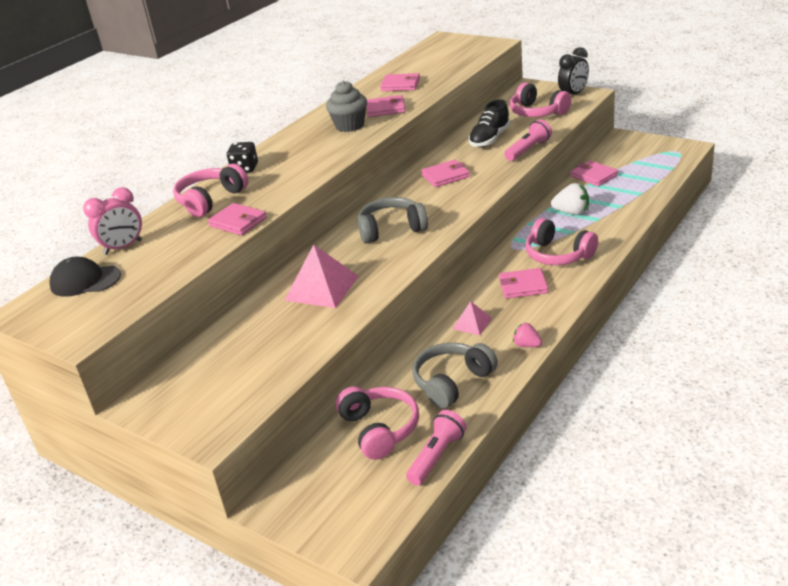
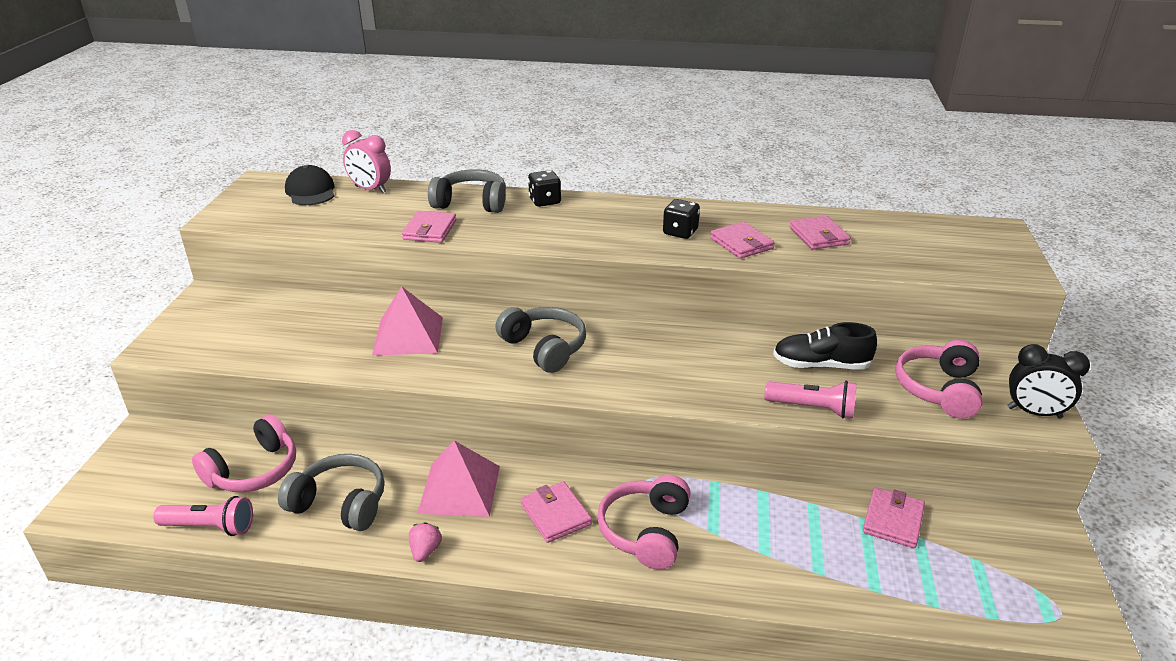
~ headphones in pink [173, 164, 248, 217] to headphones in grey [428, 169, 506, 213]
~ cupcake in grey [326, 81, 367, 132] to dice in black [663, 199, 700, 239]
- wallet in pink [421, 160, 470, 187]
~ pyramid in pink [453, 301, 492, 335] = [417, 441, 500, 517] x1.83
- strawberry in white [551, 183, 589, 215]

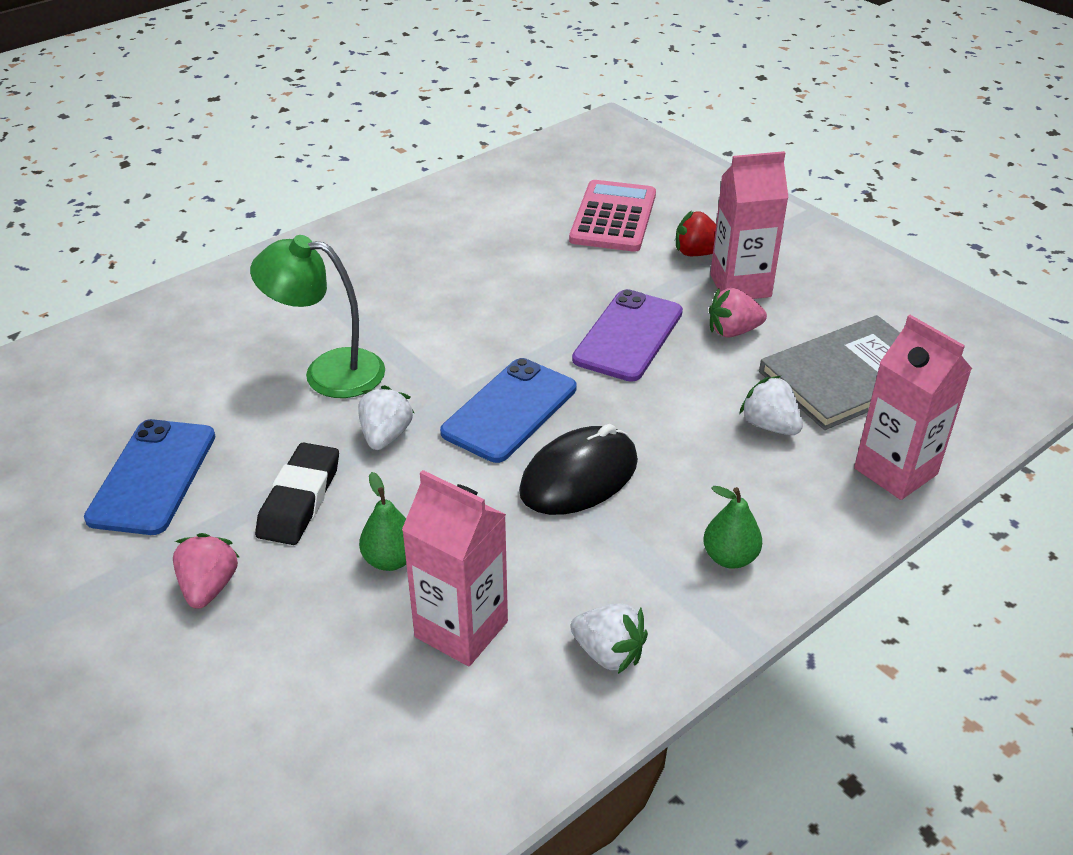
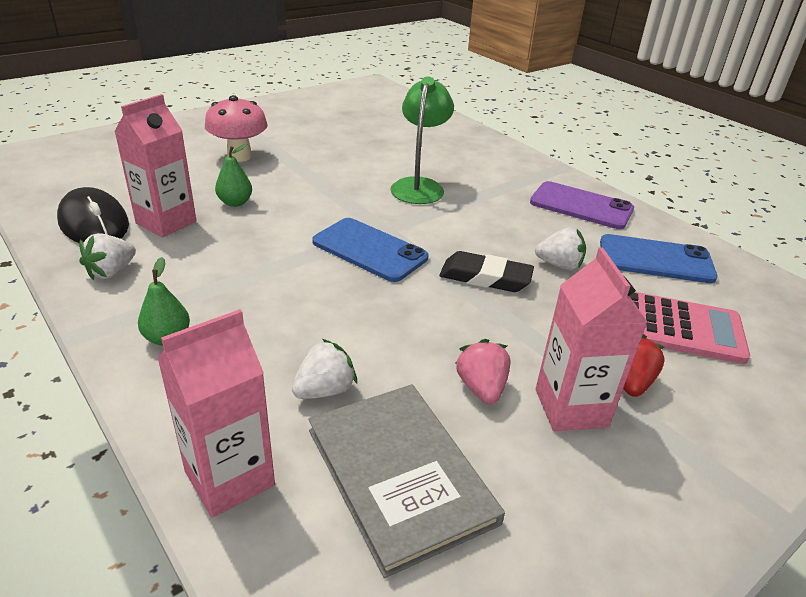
~ phone in blue [84, 419, 215, 535] to [600, 234, 718, 283]
~ strawberry in pink [173, 533, 240, 609] to mushroom in pink [205, 95, 268, 162]
~ eraser in black [255, 442, 339, 545] to [439, 251, 534, 292]
~ strawberry in white [358, 385, 414, 450] to [535, 228, 586, 270]
~ mouse in black [519, 424, 638, 515] to [57, 187, 129, 243]
~ phone in purple [572, 289, 683, 382] to [530, 181, 634, 229]

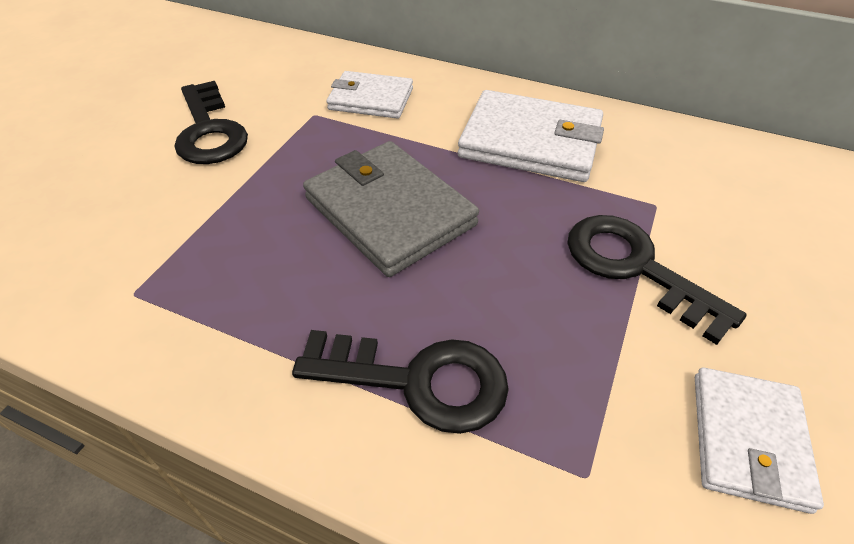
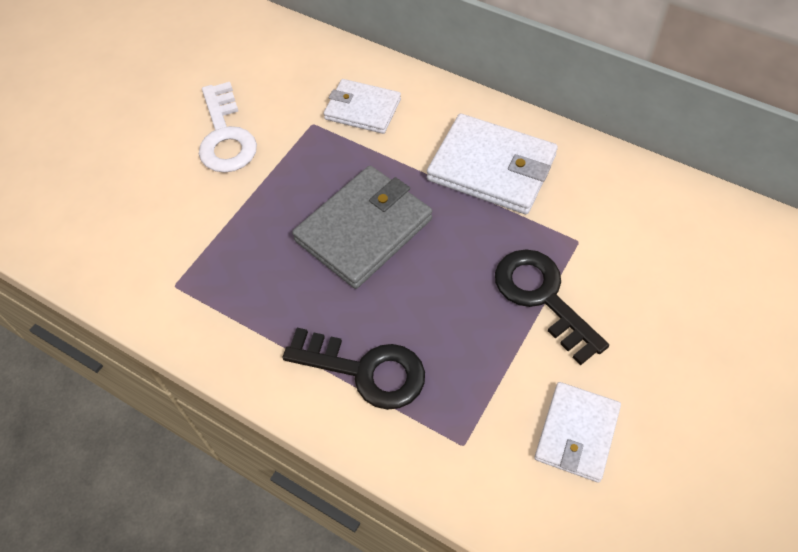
~ key in black [175, 81, 248, 164] to key in white [199, 82, 257, 173]
~ wallet in grey [303, 141, 479, 277] = [292, 166, 432, 289] 75 degrees clockwise

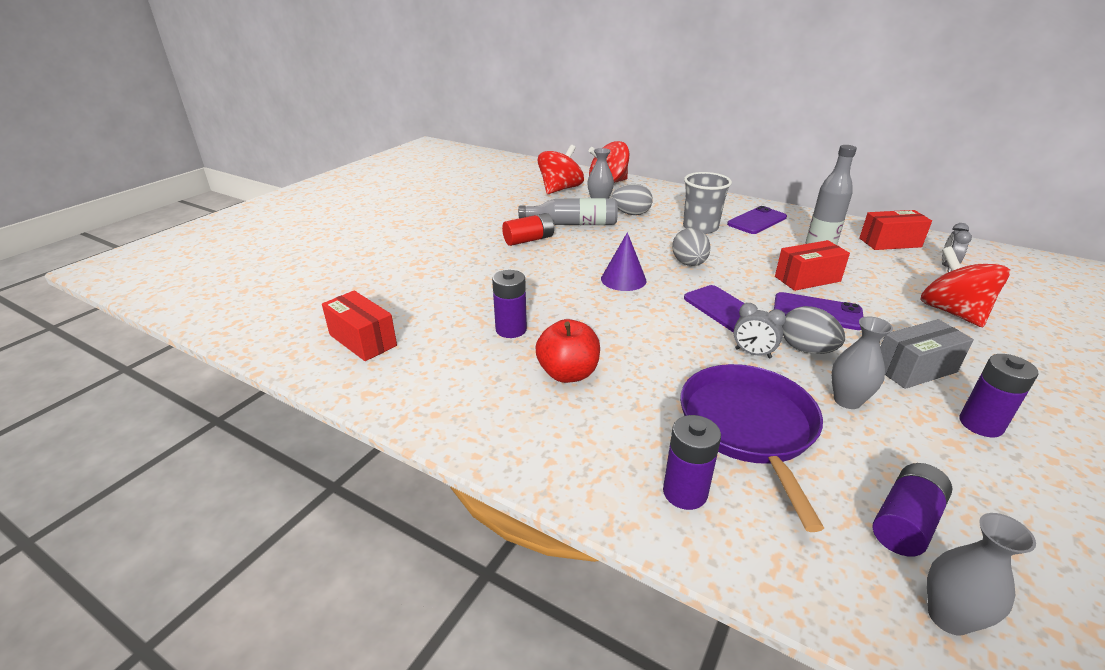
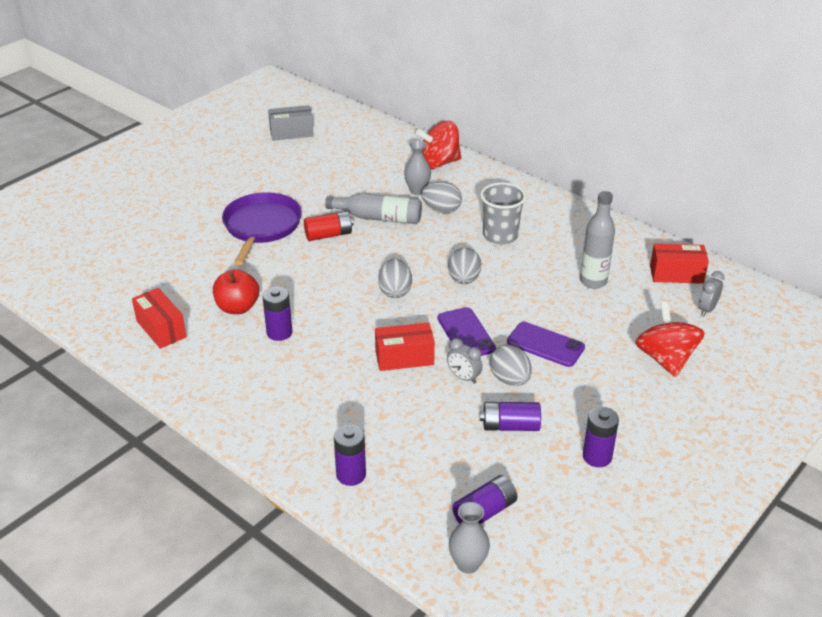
~ apple in red [536, 319, 600, 383] to [213, 269, 259, 314]
- spinning top in red [538, 145, 584, 194]
~ cone in purple [601, 232, 646, 291] to egg in grey [378, 258, 412, 298]
~ pan in purple [680, 364, 824, 532] to [222, 192, 302, 265]
- phone in purple [727, 206, 787, 234]
~ box in red [775, 240, 850, 291] to [375, 322, 435, 371]
~ vase in grey [831, 317, 893, 409] to battery in purple [480, 402, 541, 431]
~ box in grey [880, 319, 974, 389] to [268, 105, 314, 141]

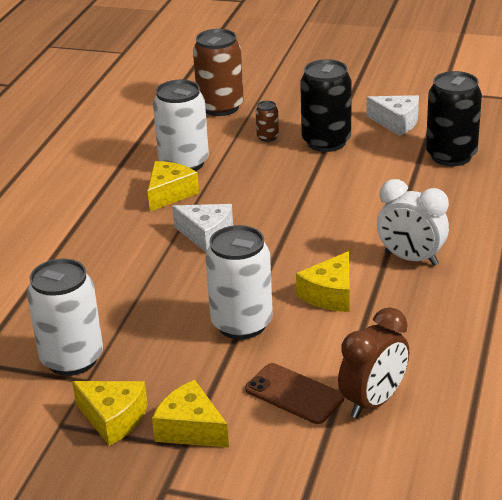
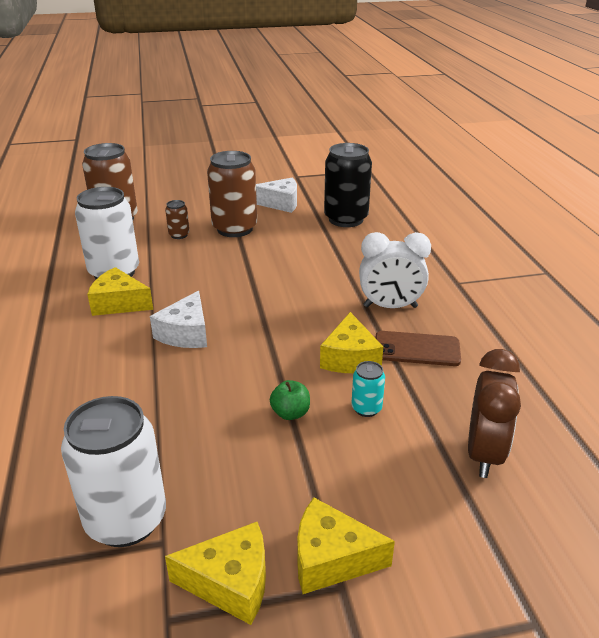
~ cheese in yellow [148, 161, 199, 211] = [87, 267, 153, 316] 75 degrees counterclockwise
~ cheese in white [172, 204, 233, 252] = [150, 291, 207, 348] 105 degrees clockwise
~ can in white [205, 225, 273, 339] to apple in green [270, 380, 310, 420]
~ phone in brown [245, 363, 344, 424] to [376, 331, 461, 366]
~ can in black [300, 59, 352, 152] to can in brown [207, 151, 257, 237]
+ can in turquoise [352, 361, 385, 417]

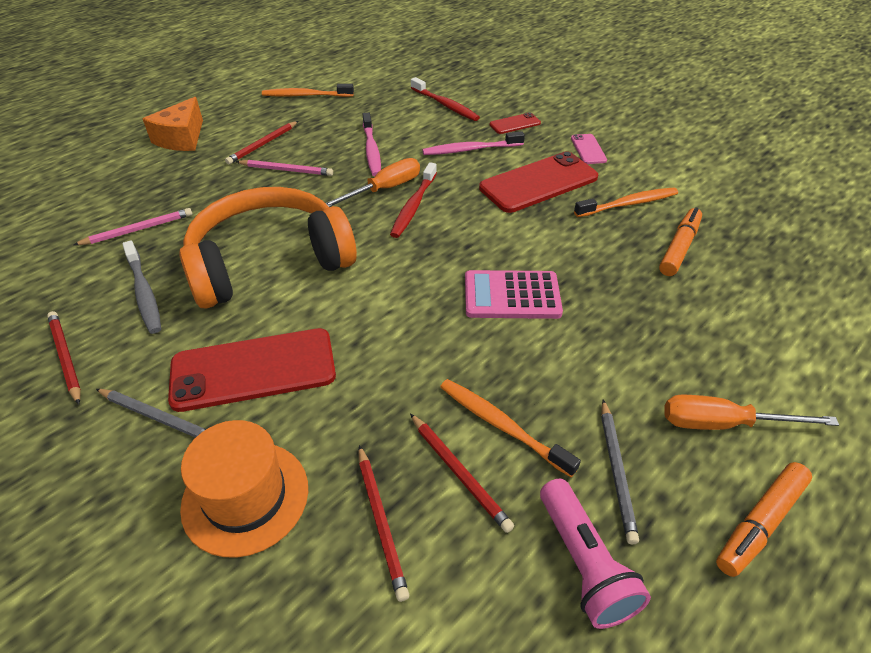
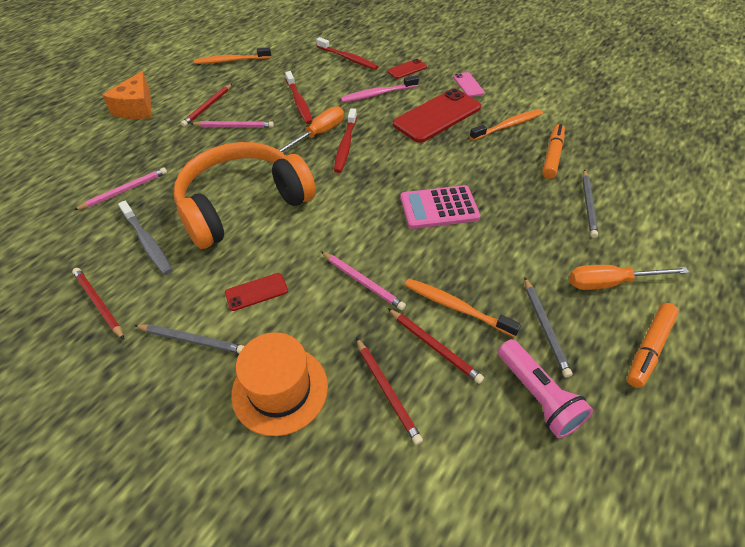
~ phone in red [168, 328, 336, 412] = [225, 273, 288, 311] x0.48
~ toothbrush in pink [363, 113, 381, 176] to toothbrush in red [285, 71, 313, 124]
+ pencil in pink [321, 251, 406, 310]
+ pencil in grey [582, 170, 598, 238]

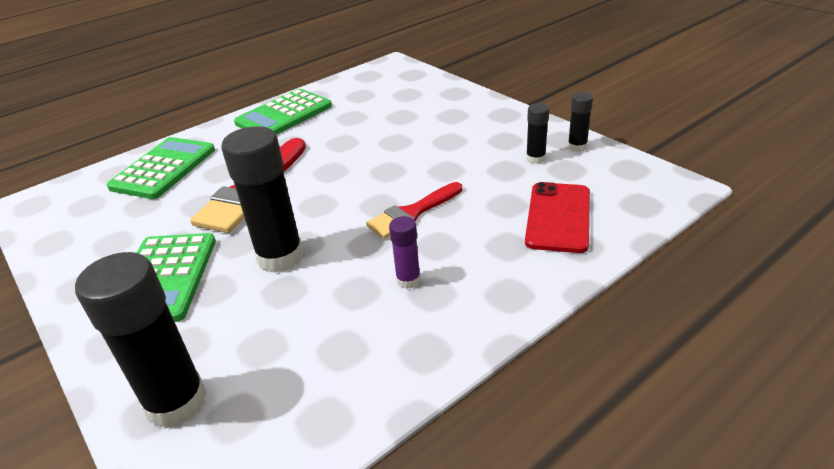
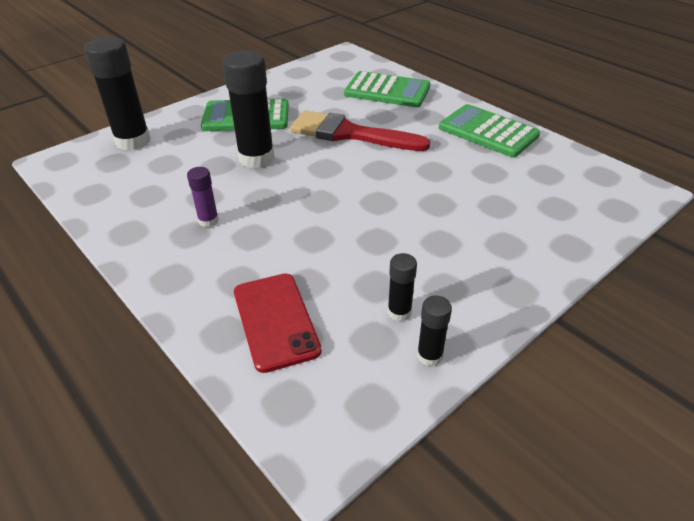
- brush in red [366, 182, 462, 239]
~ phone in red [525, 182, 590, 253] = [234, 273, 322, 373] 60 degrees clockwise

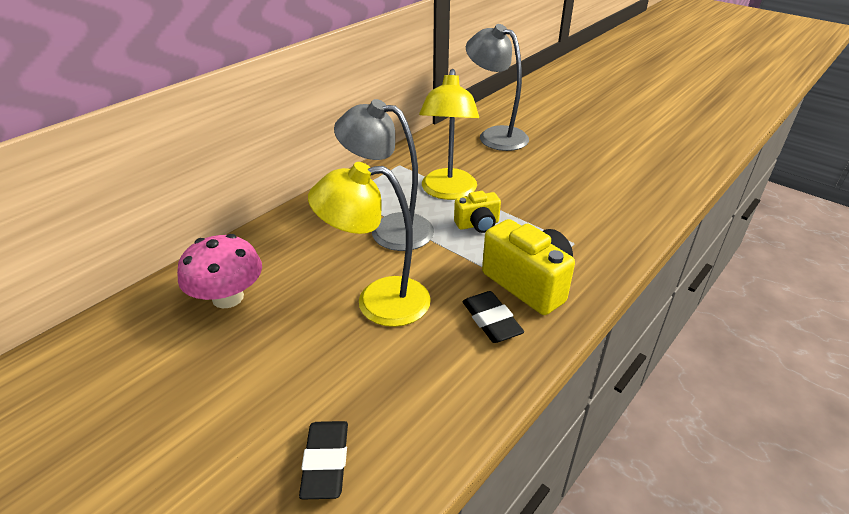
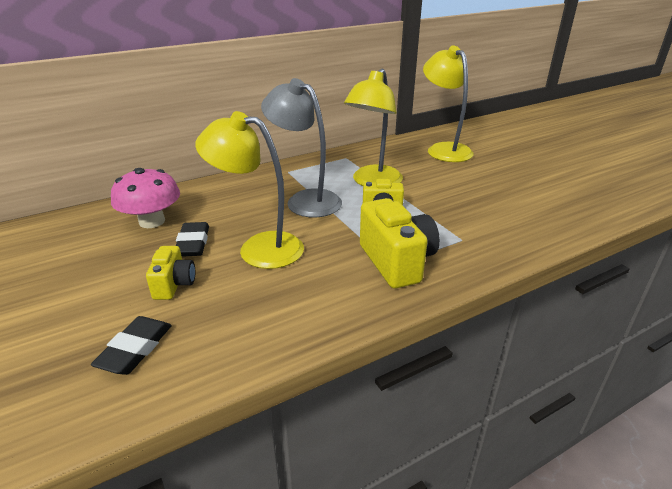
~ eraser in black [462, 291, 524, 343] to [176, 222, 209, 257]
~ lamp in grey [466, 24, 529, 151] to lamp in yellow [423, 46, 474, 162]
+ camera in yellow [146, 246, 195, 300]

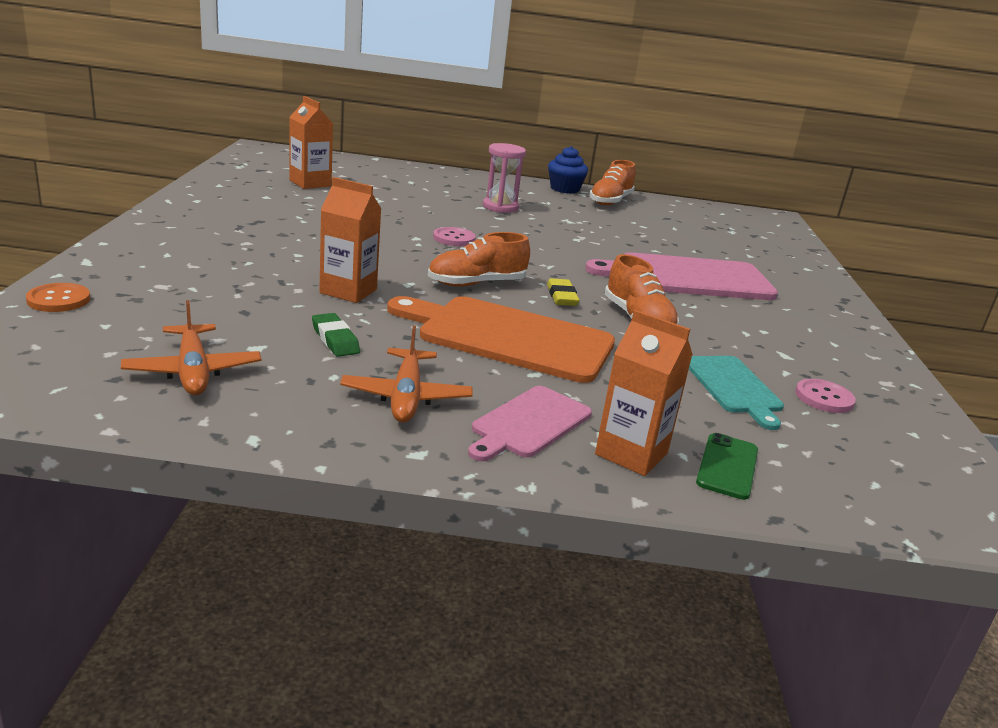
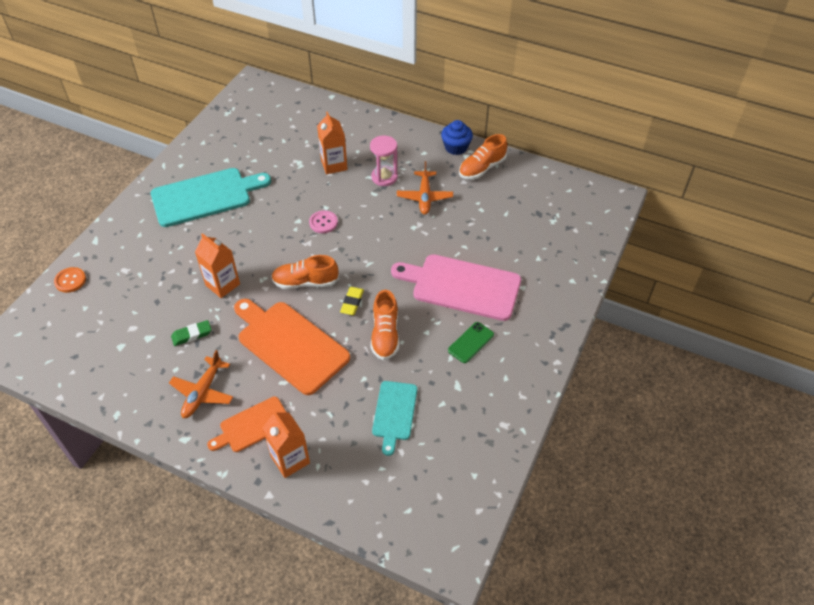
~ plane in orange [121, 300, 261, 395] to [397, 161, 453, 215]
~ carton in orange [289, 96, 333, 189] to [317, 112, 347, 174]
~ eraser in green [312, 313, 360, 357] = [171, 320, 212, 346] 75 degrees clockwise
~ cutting board in pink [468, 386, 592, 461] to cutting board in orange [207, 396, 287, 452]
~ phone in green [696, 433, 758, 500] to [448, 322, 494, 363]
- button in pink [795, 379, 856, 413]
+ cutting board in turquoise [151, 168, 271, 227]

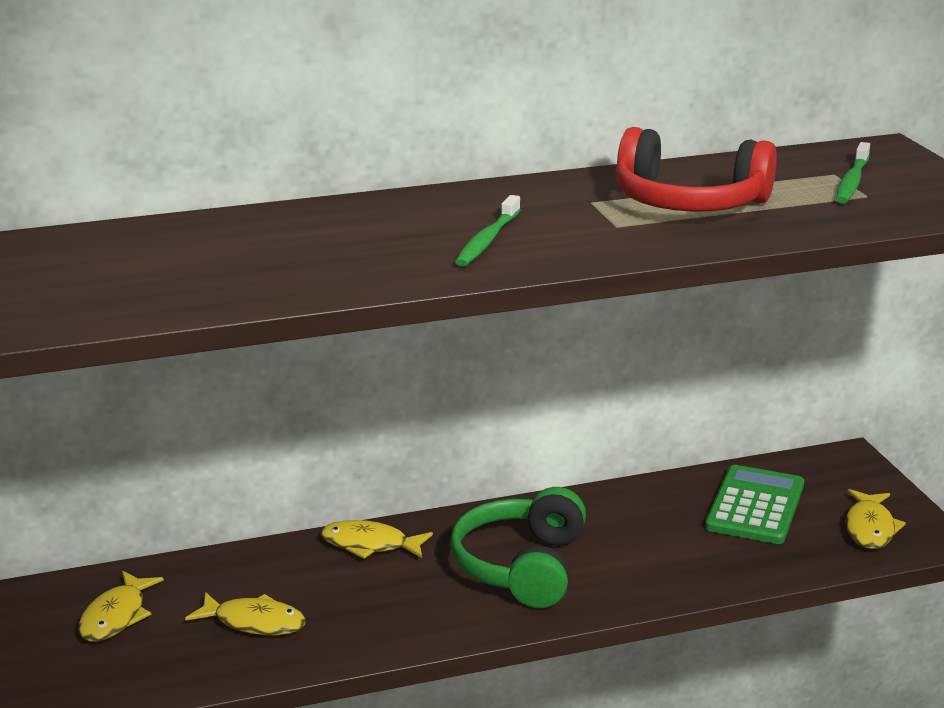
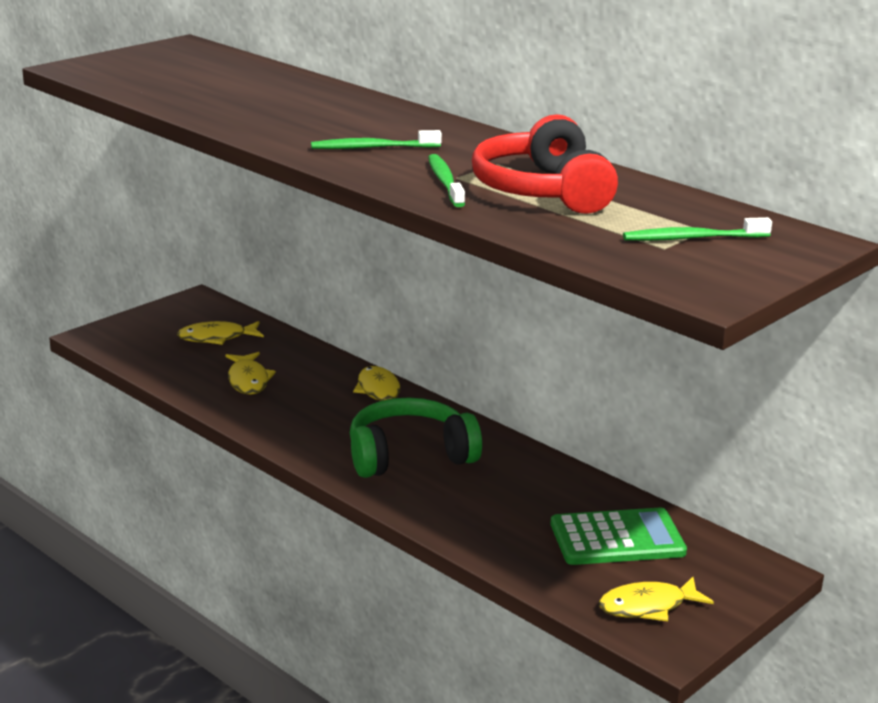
+ toothbrush in green [428, 154, 465, 207]

